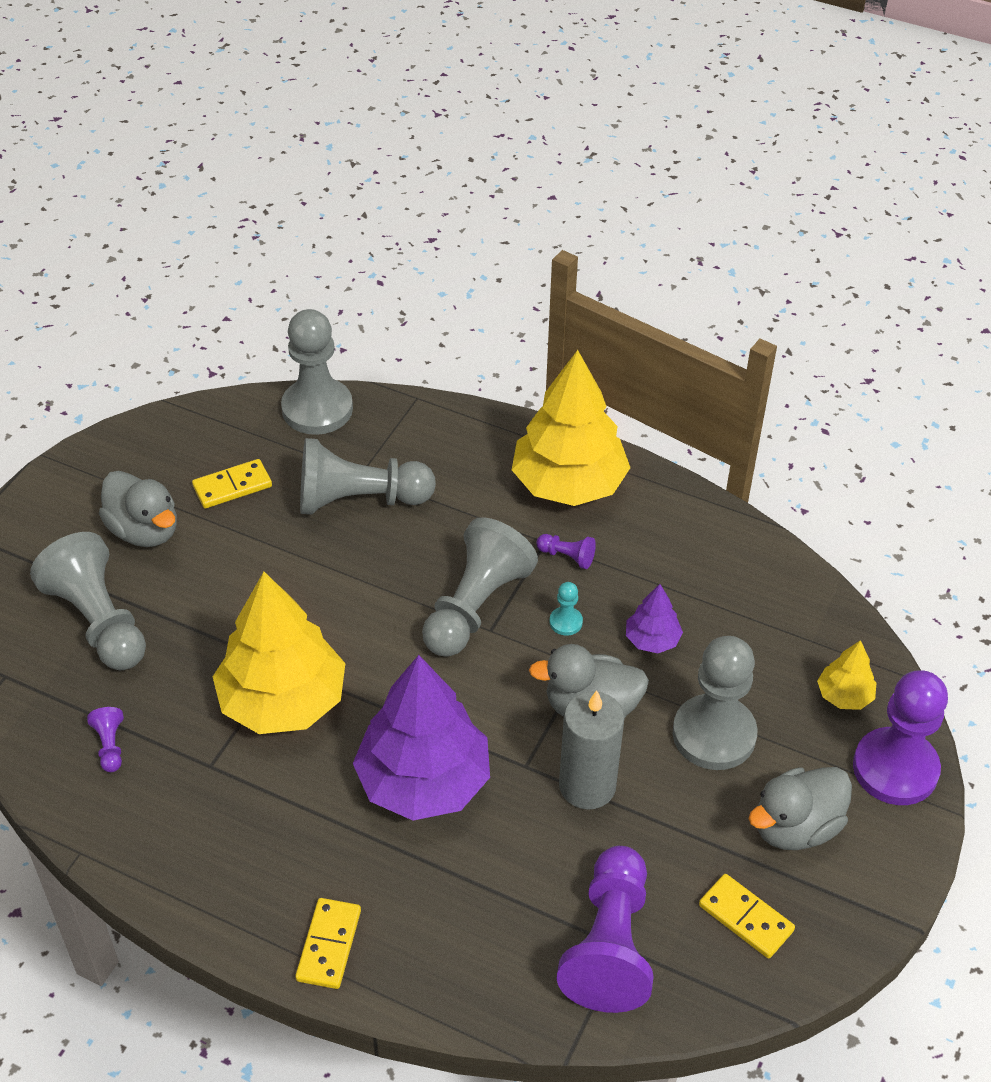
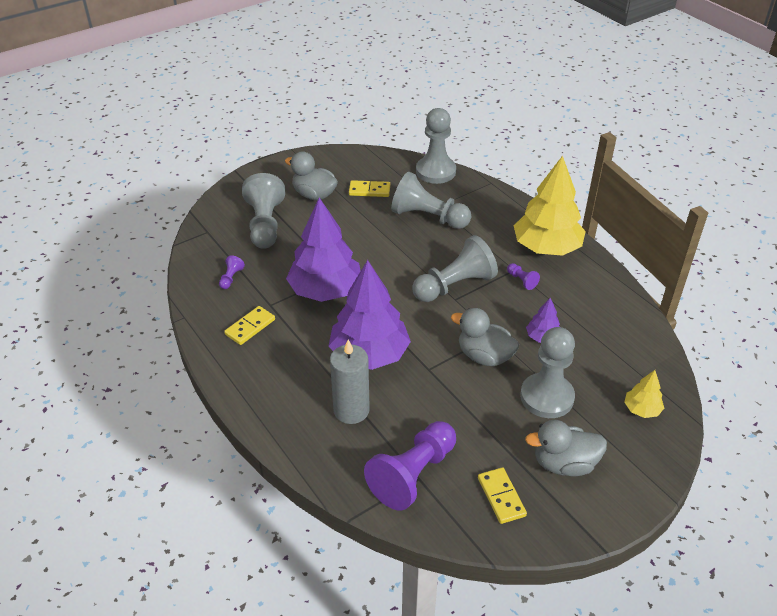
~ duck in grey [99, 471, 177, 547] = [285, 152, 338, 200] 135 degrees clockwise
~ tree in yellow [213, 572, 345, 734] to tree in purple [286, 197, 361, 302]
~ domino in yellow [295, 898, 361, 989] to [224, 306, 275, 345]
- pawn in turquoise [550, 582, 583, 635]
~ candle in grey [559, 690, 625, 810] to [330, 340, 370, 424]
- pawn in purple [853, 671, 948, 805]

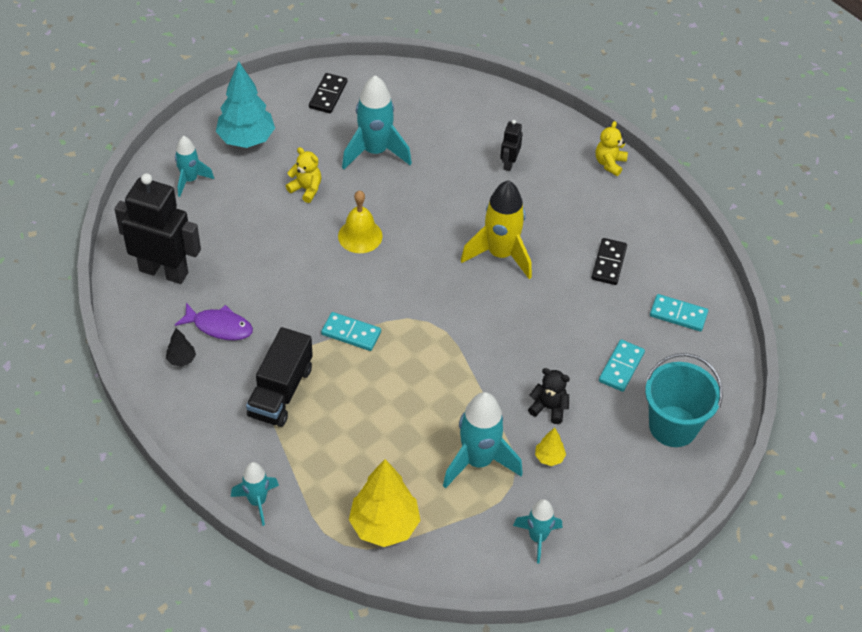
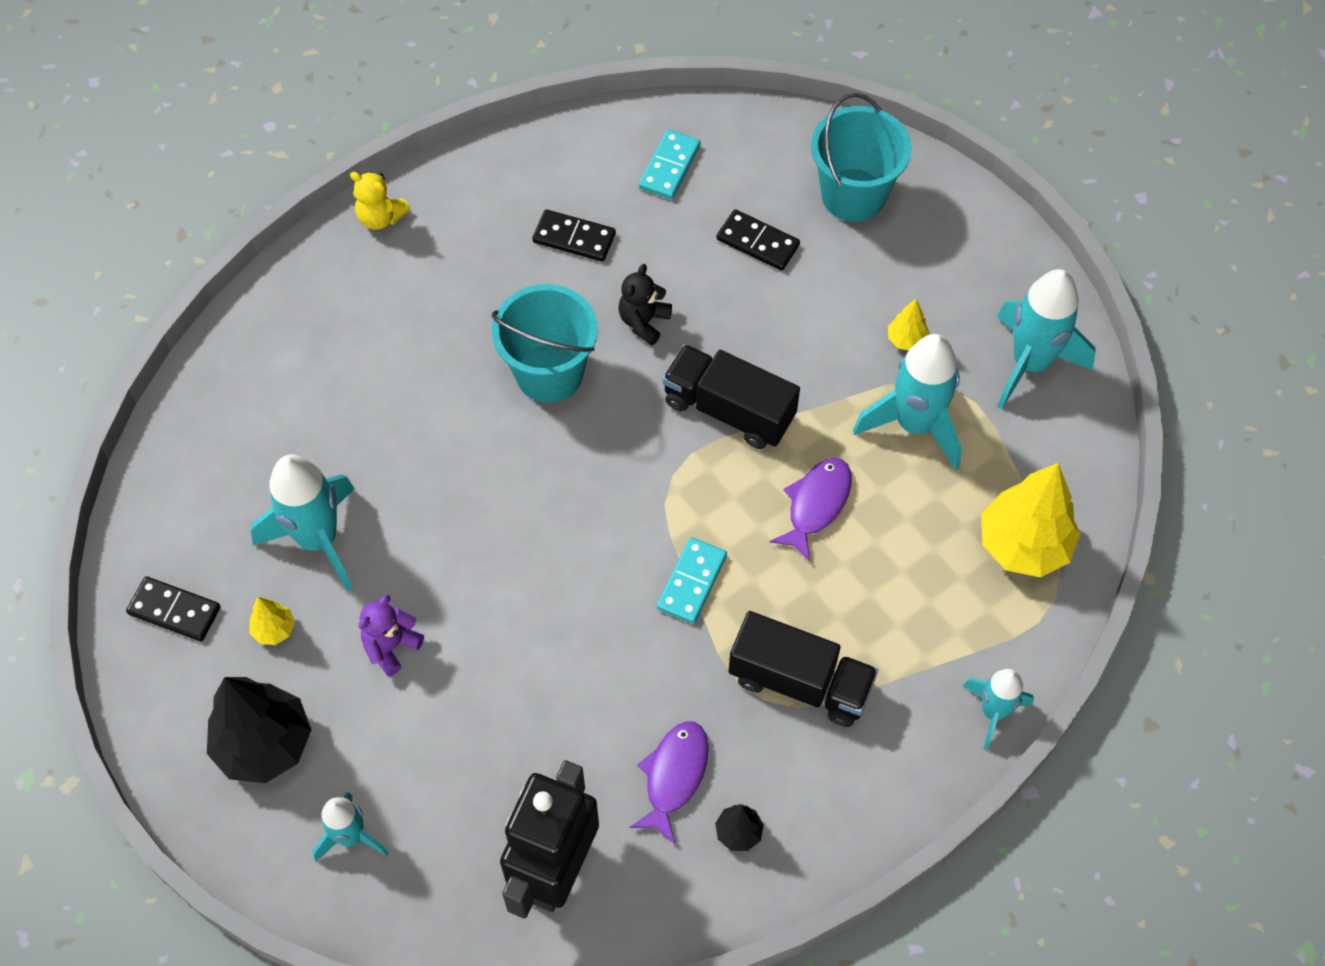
~ tree in turquoise [216, 61, 275, 148] to tree in black [207, 677, 311, 783]
~ teddy bear in yellow [286, 147, 321, 203] to teddy bear in purple [358, 595, 424, 676]
- bell in yellow [338, 191, 383, 253]
~ rocket in yellow [461, 180, 532, 279] to bucket in turquoise [492, 284, 598, 403]
- robot in black [500, 120, 522, 171]
~ rocket in turquoise [513, 499, 562, 564] = [997, 269, 1095, 409] x1.68
~ teddy bear in black [528, 368, 570, 424] to [619, 264, 672, 346]
~ domino in turquoise [599, 339, 645, 392] to domino in black [717, 209, 800, 271]
+ tree in yellow [249, 597, 295, 645]
+ truck in black [662, 344, 800, 449]
+ fish in purple [770, 458, 852, 562]

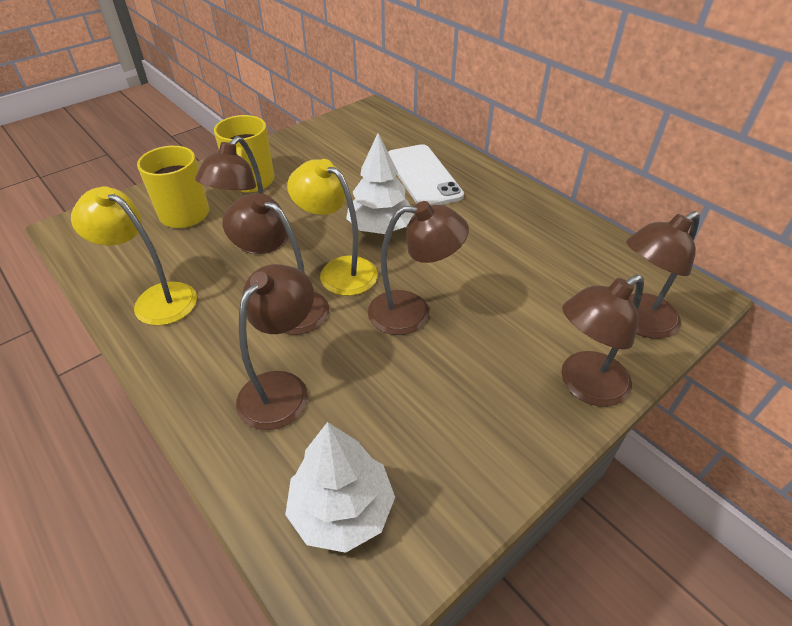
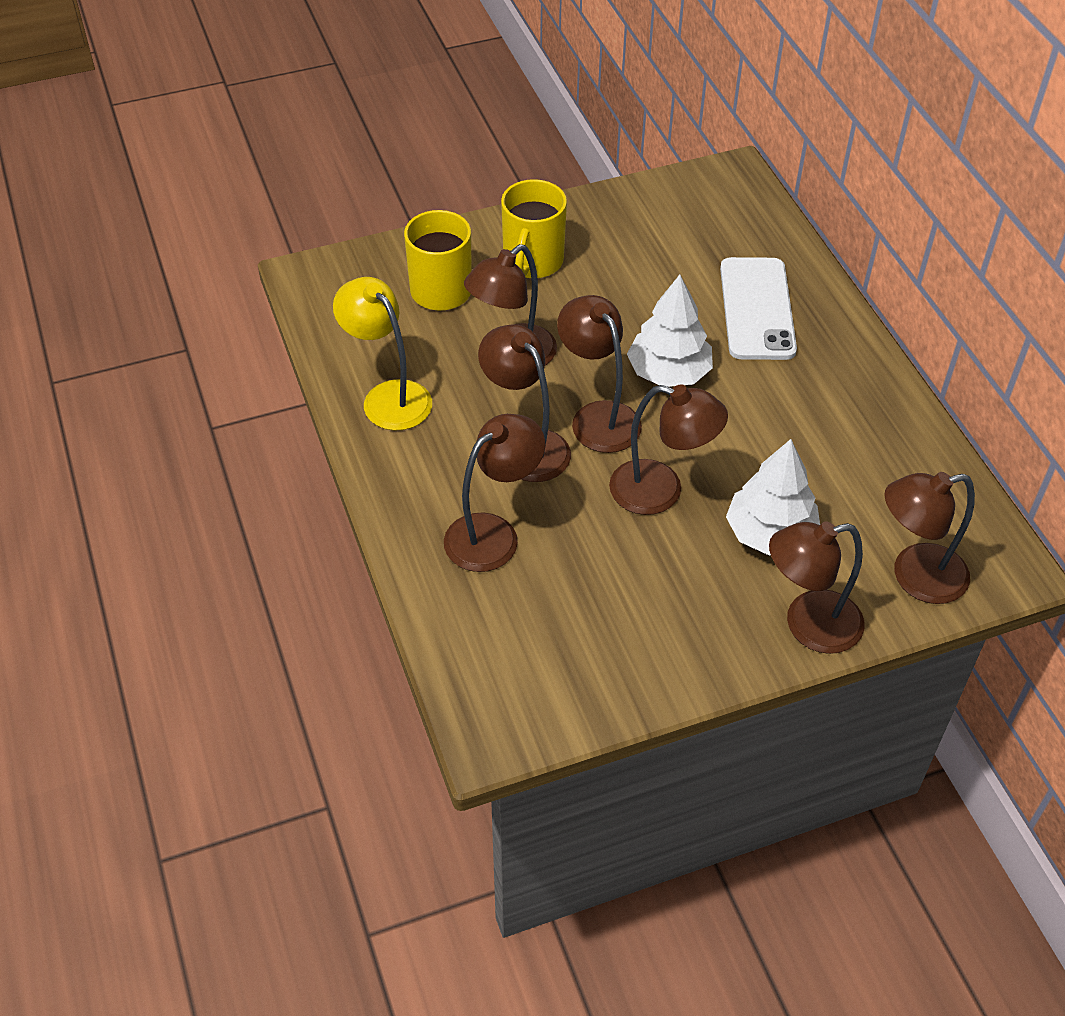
~ tree in white [285, 422, 395, 553] to [726, 439, 820, 556]
~ lamp in yellow [287, 159, 378, 296] to lamp in brown [557, 295, 642, 453]

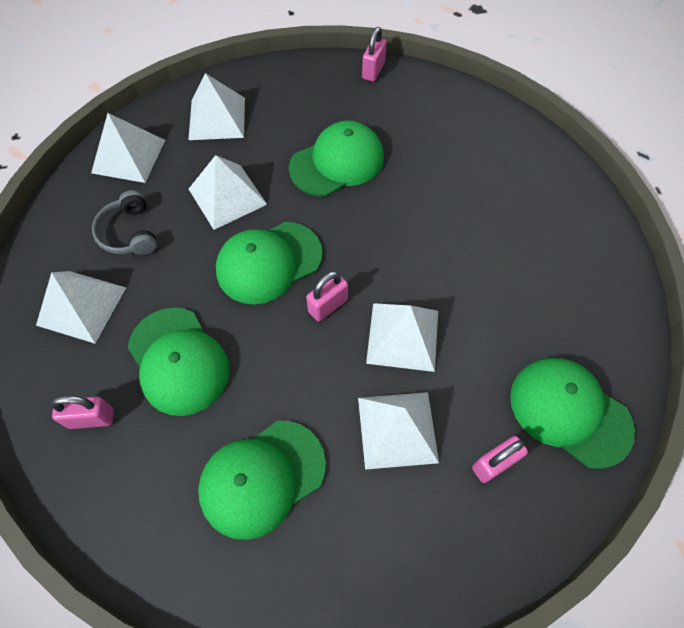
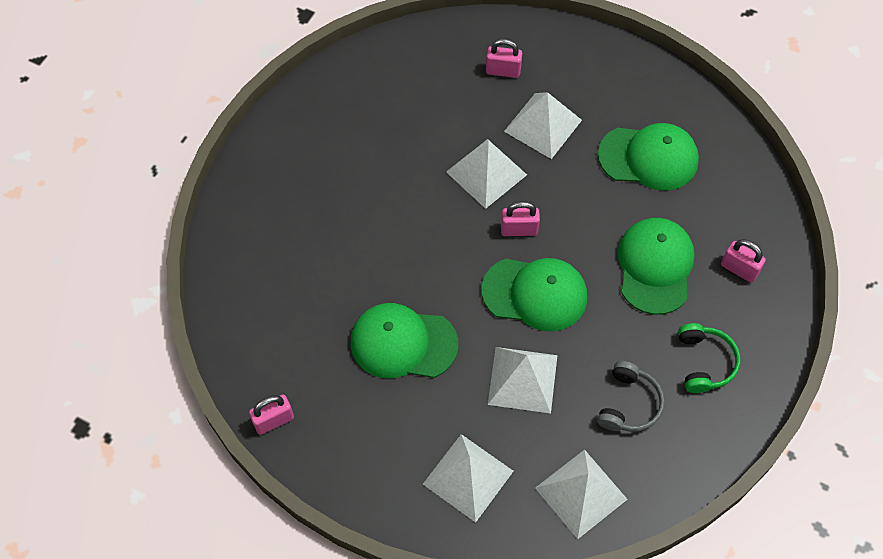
~ pyramid in white [36, 271, 127, 344] to headphones in green [678, 323, 740, 393]
- cap in green [510, 358, 635, 469]

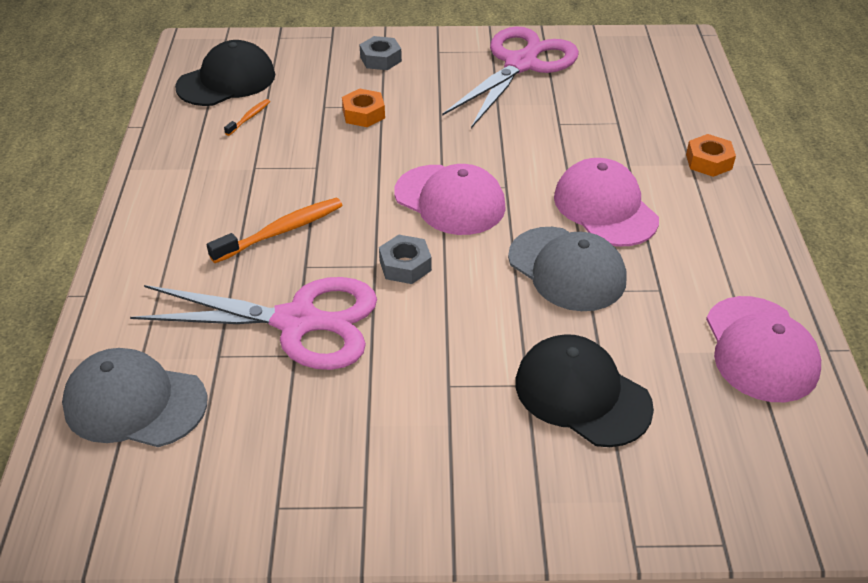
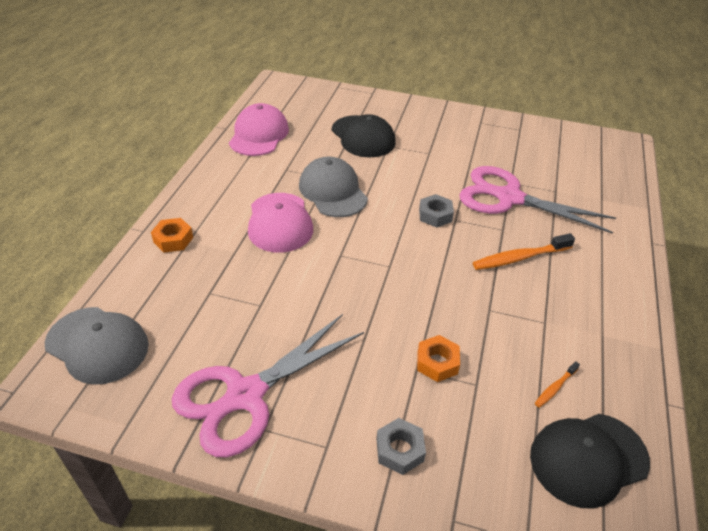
~ cap in grey [62, 348, 207, 447] to [45, 307, 149, 385]
- cap in pink [394, 164, 506, 235]

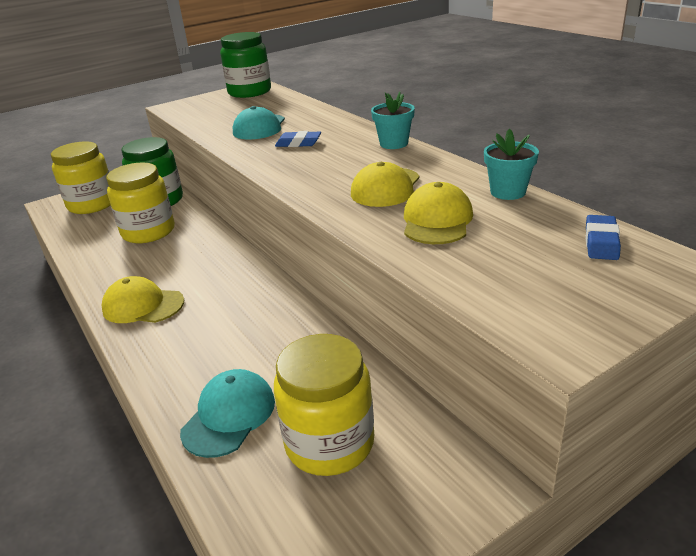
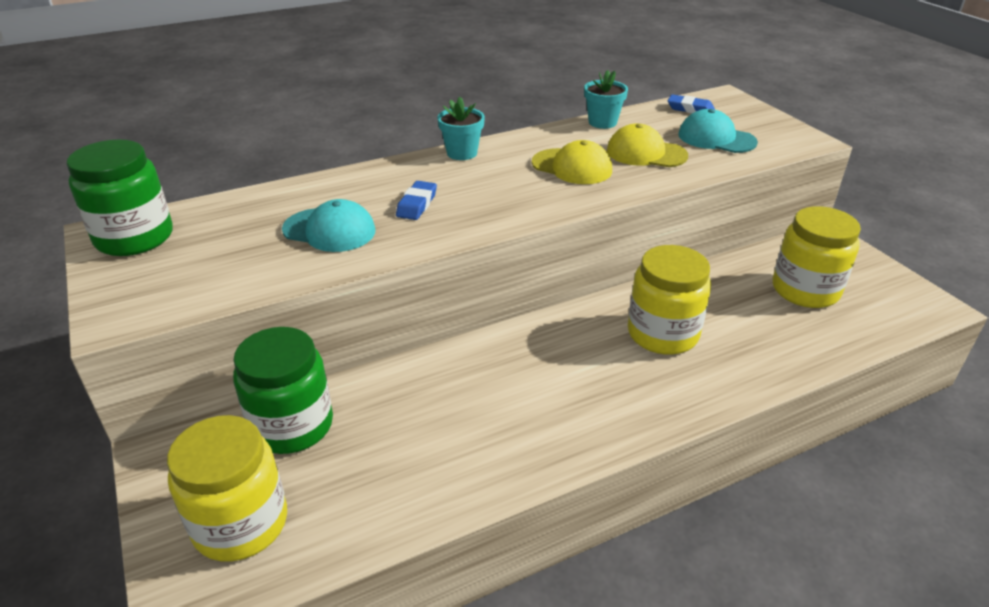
- cap in yellow [101, 276, 184, 323]
~ jar in yellow [106, 163, 175, 243] to [628, 245, 711, 355]
~ cap in turquoise [180, 369, 275, 458] to [678, 109, 758, 153]

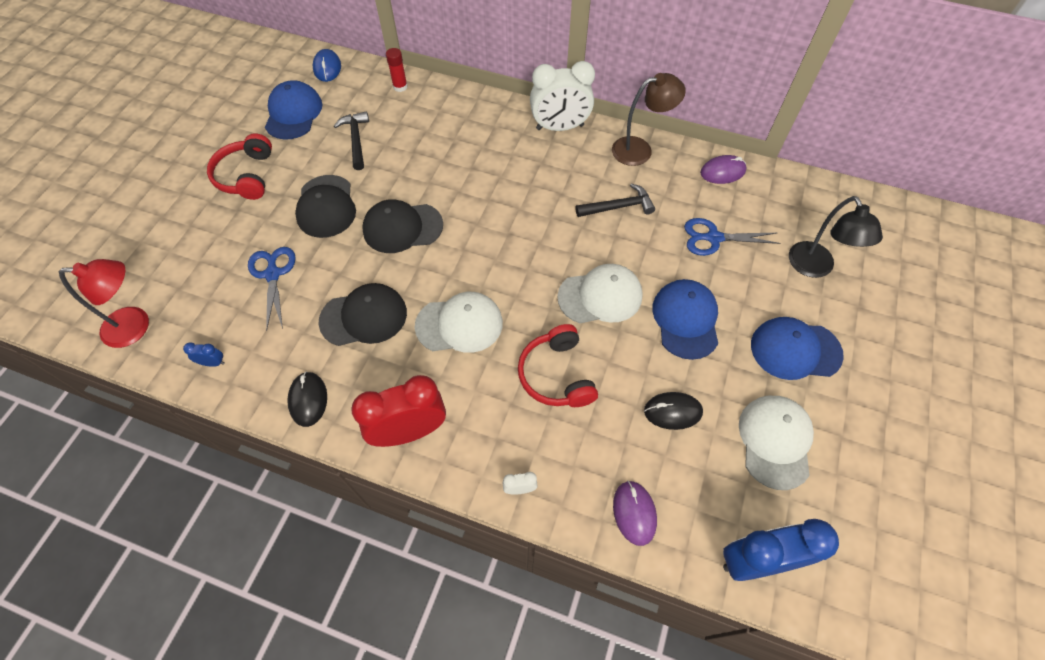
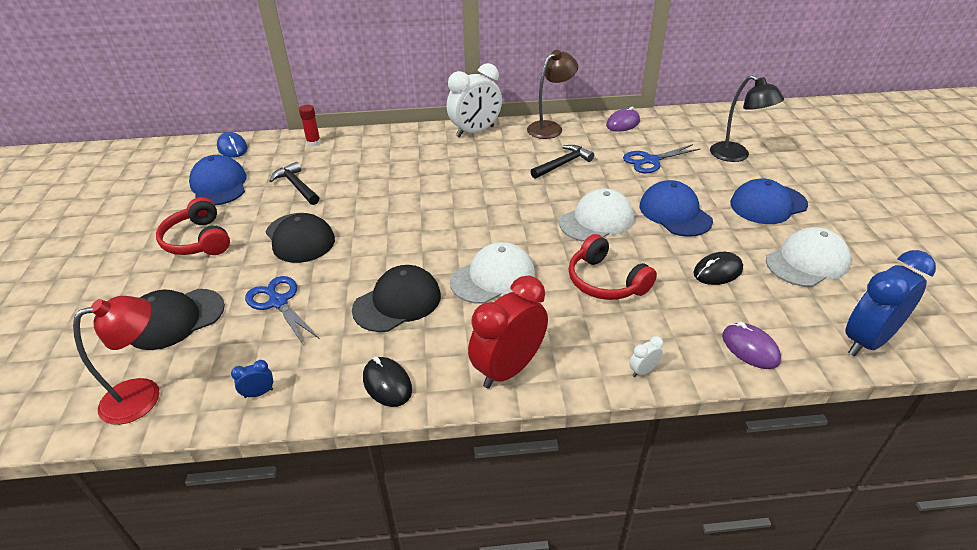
~ cap in black [362, 199, 443, 253] to [131, 289, 225, 350]
~ cap in white [739, 396, 814, 490] = [766, 227, 851, 287] 75 degrees clockwise

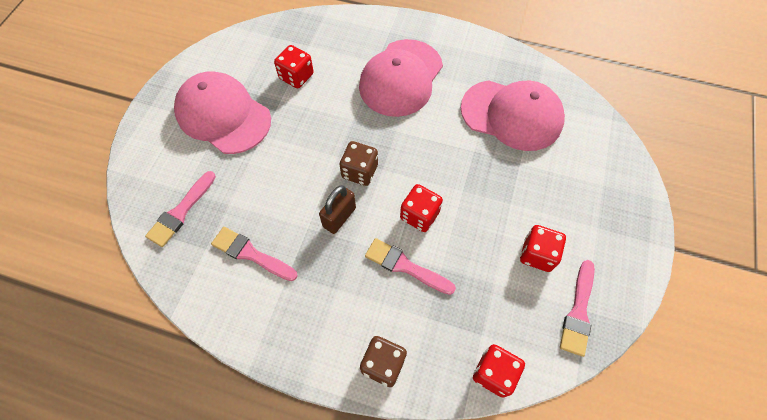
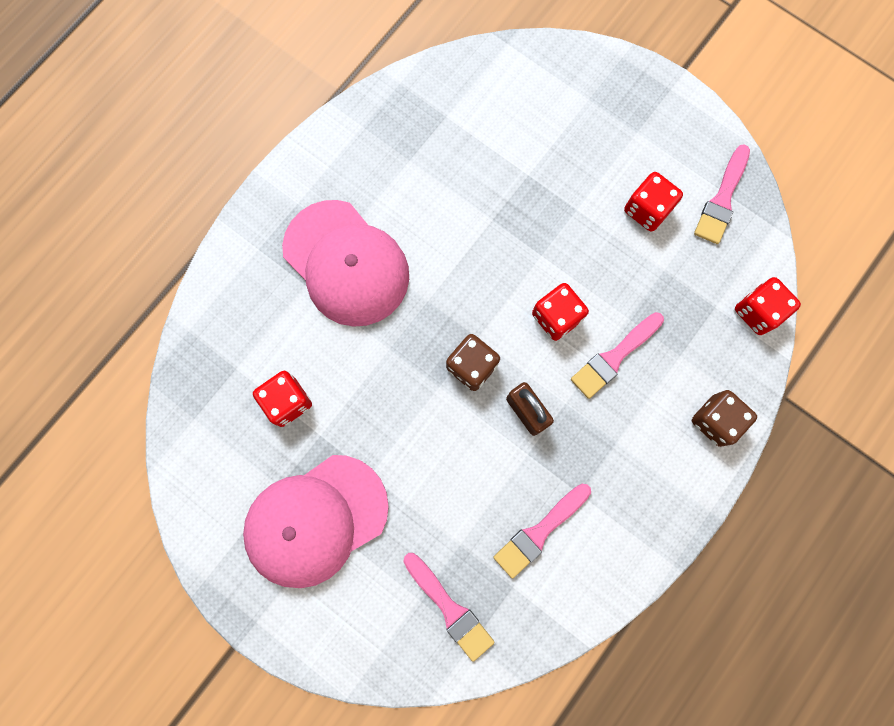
- cap in pink [461, 80, 565, 151]
~ brush in pink [560, 260, 595, 357] = [694, 144, 750, 244] 75 degrees clockwise

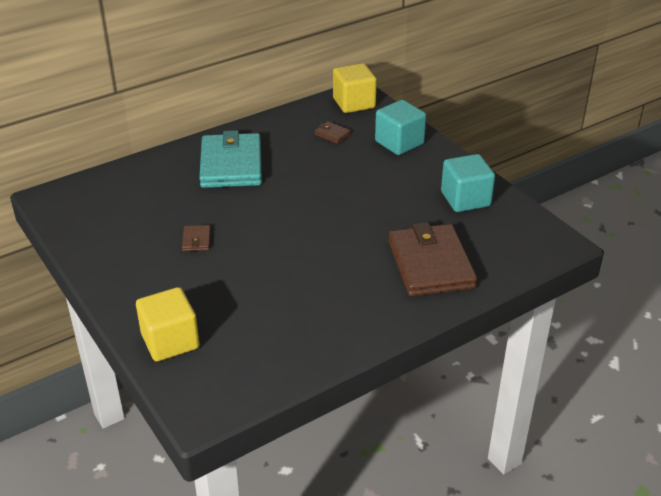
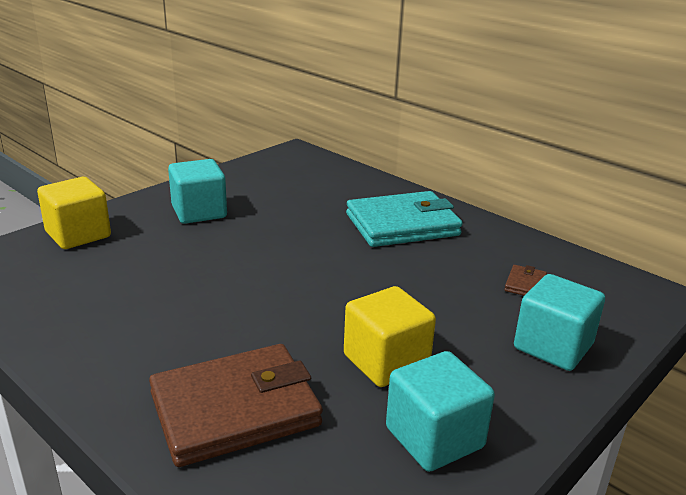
- wallet in brown [182, 225, 211, 251]
~ cube in yellow [333, 63, 377, 113] to [344, 286, 436, 387]
+ cube in turquoise [168, 159, 227, 224]

